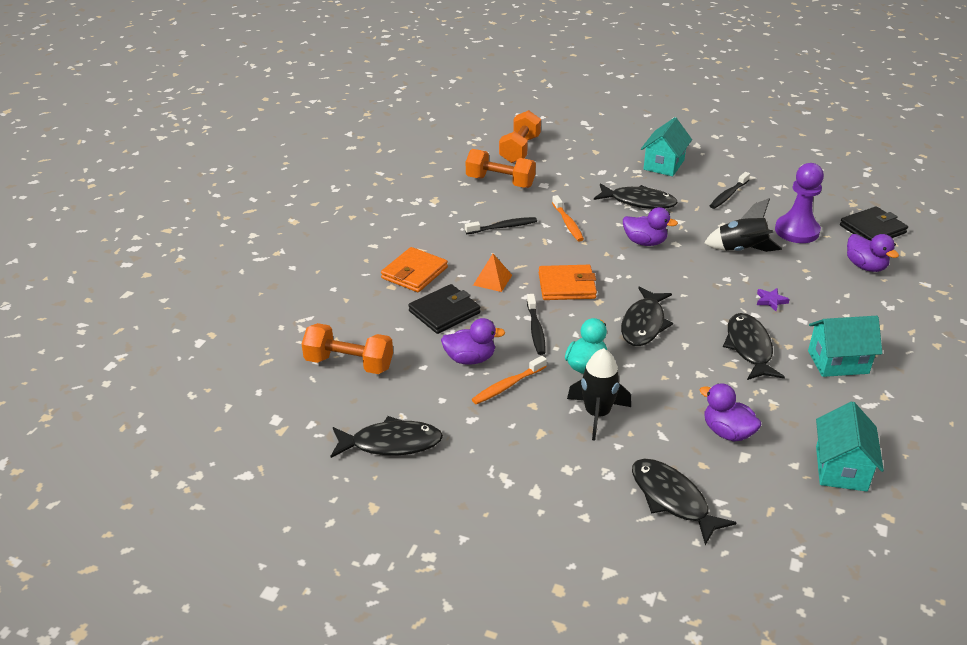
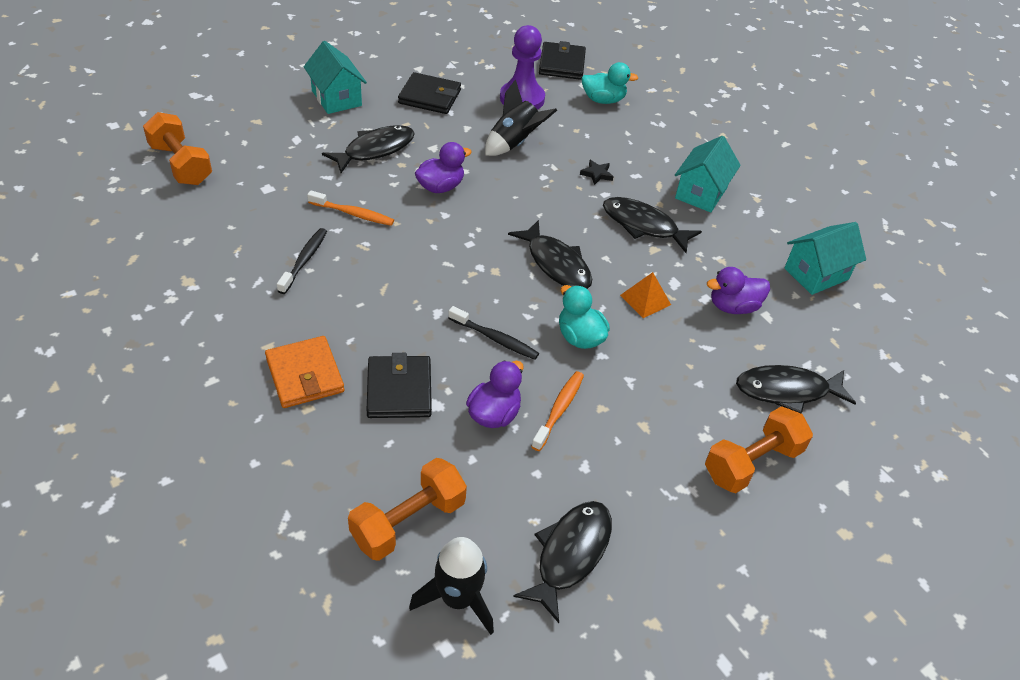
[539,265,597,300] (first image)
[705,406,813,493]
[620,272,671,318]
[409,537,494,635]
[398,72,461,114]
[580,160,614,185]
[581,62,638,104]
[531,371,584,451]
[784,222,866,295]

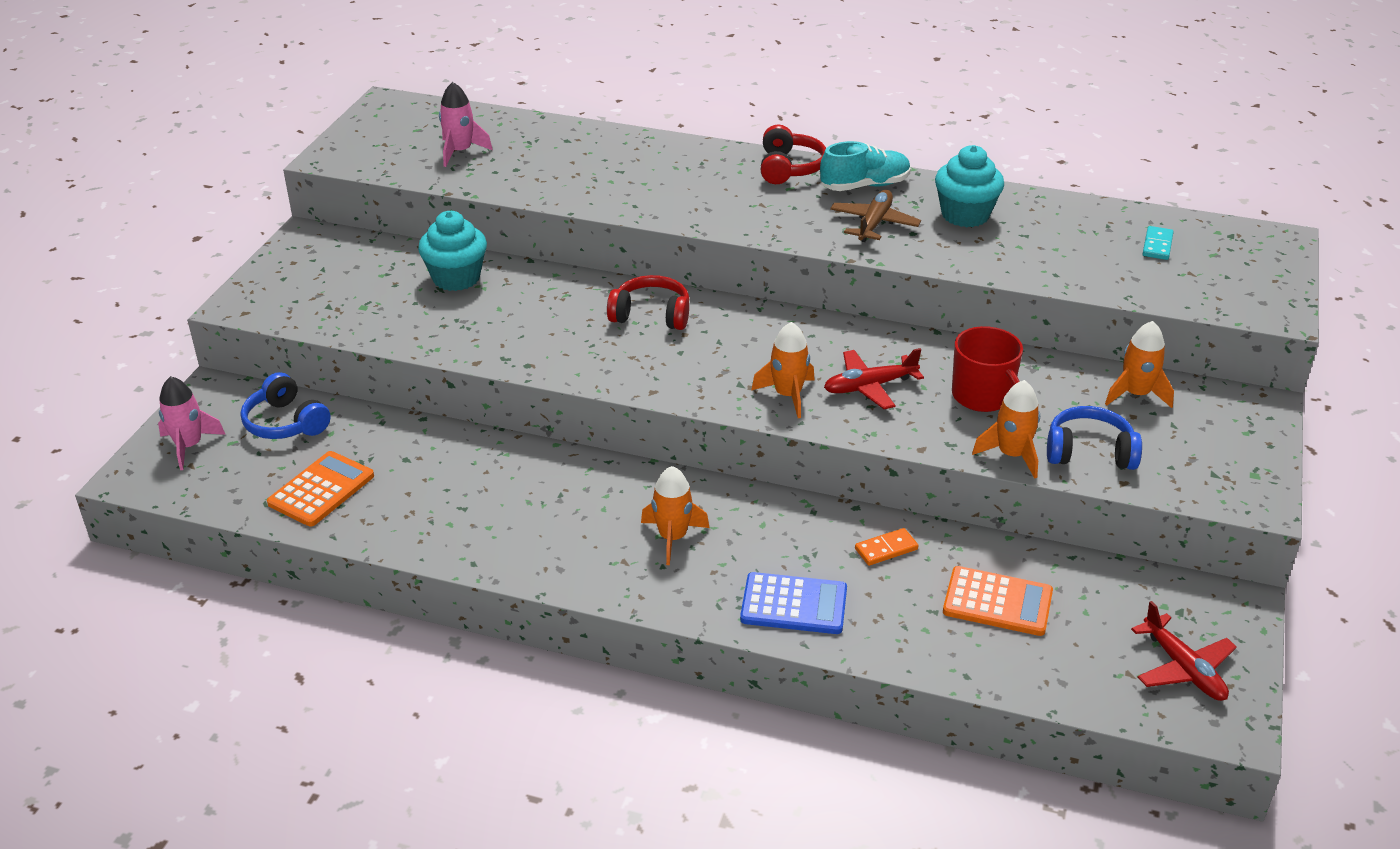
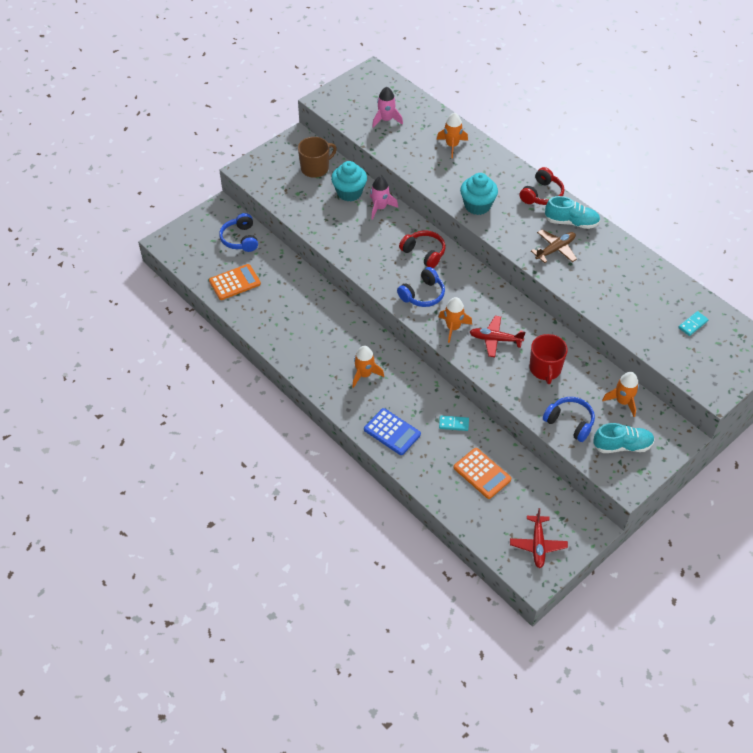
[298,137,337,178]
[397,267,445,307]
[593,423,655,453]
[370,176,398,220]
[460,173,498,215]
[437,113,468,158]
[439,416,469,431]

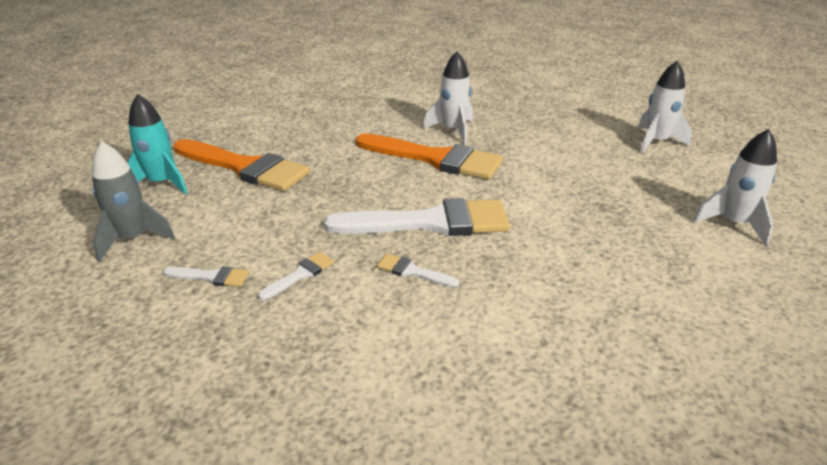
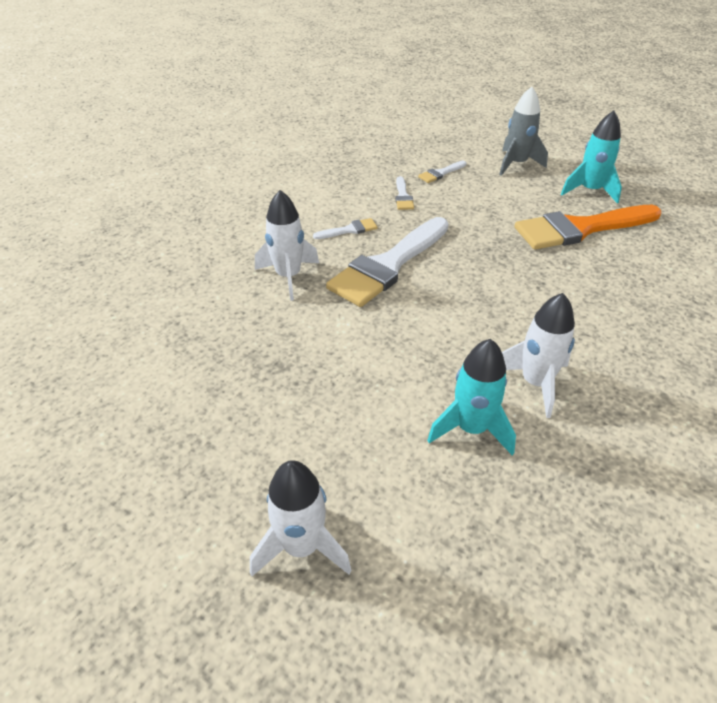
[356,133,503,180] (first image)
[427,339,516,455]
[255,190,319,301]

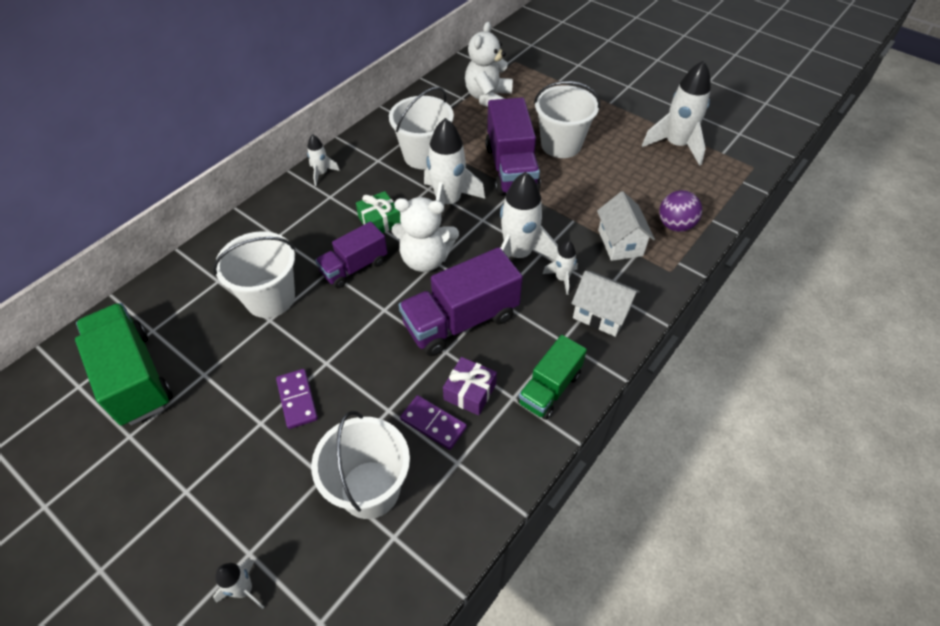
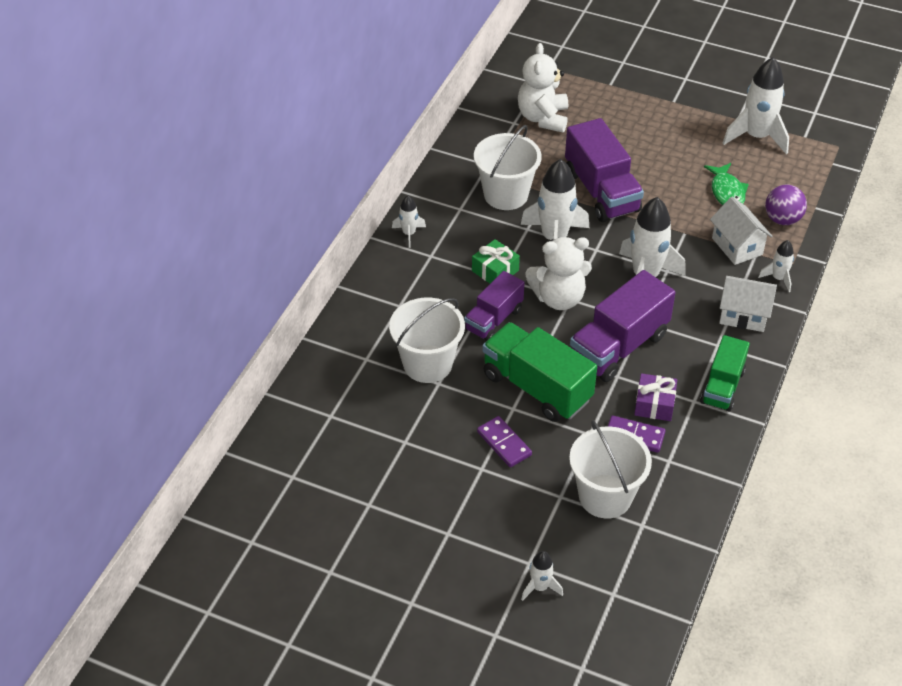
[534,81,600,158] (first image)
[704,163,749,205]
[482,322,597,422]
[758,240,794,292]

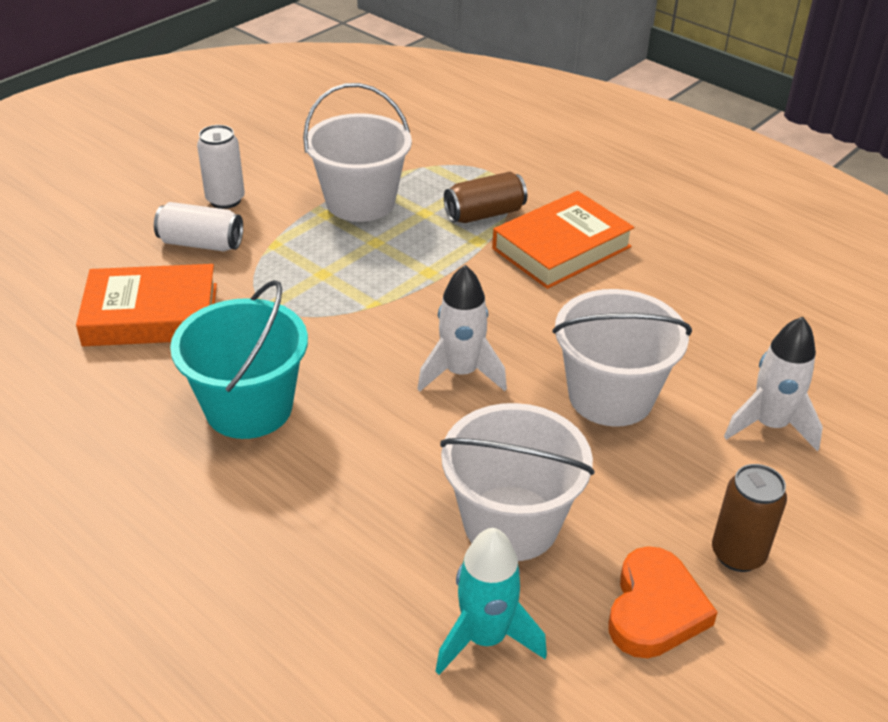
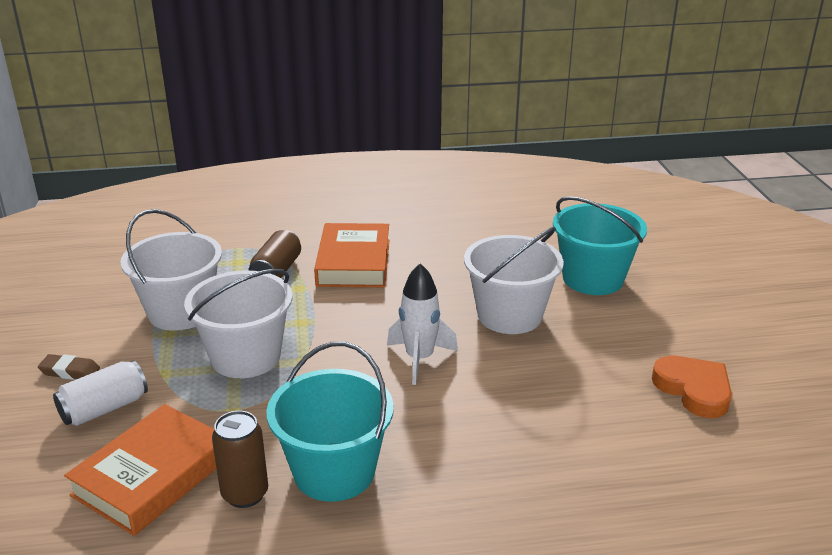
[435,528,547,675] (first image)
[184,269,292,378]
[212,411,268,508]
[38,354,100,380]
[553,196,647,295]

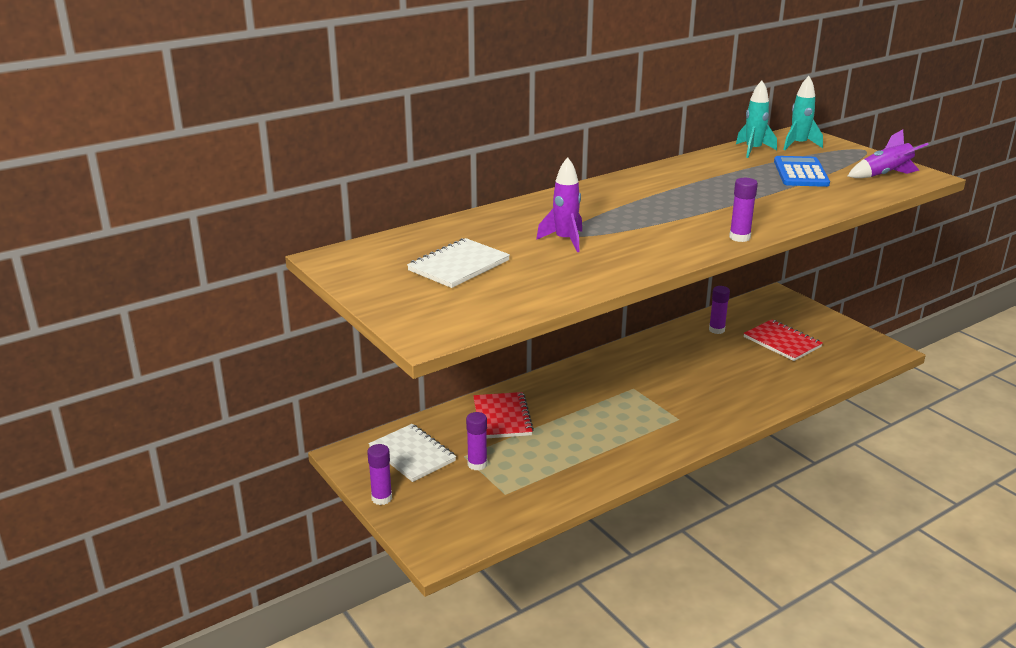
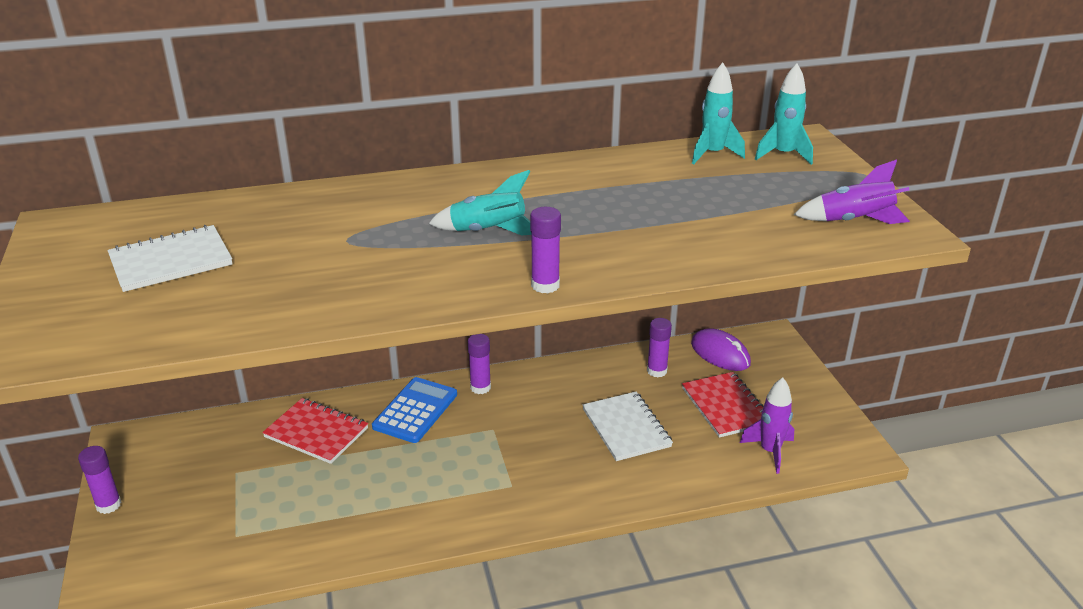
[429,170,532,235]
[691,328,751,371]
[583,392,673,461]
[468,334,491,394]
[740,378,794,474]
[372,377,457,443]
[262,398,368,464]

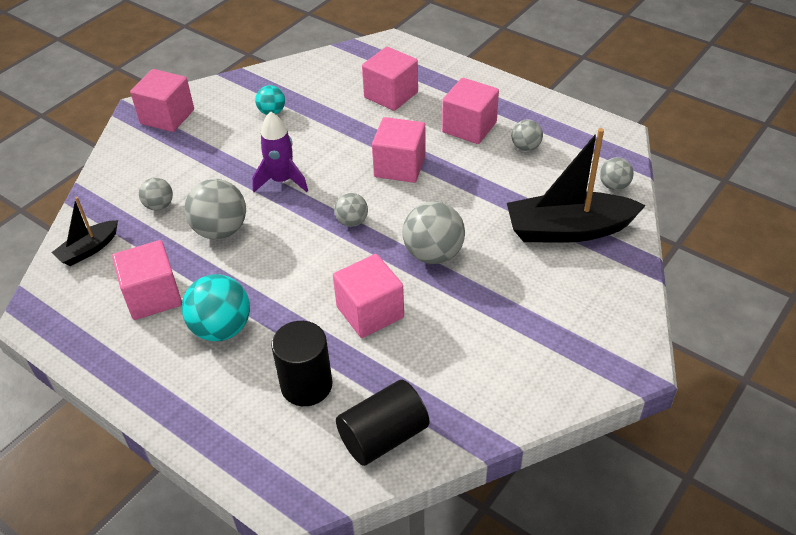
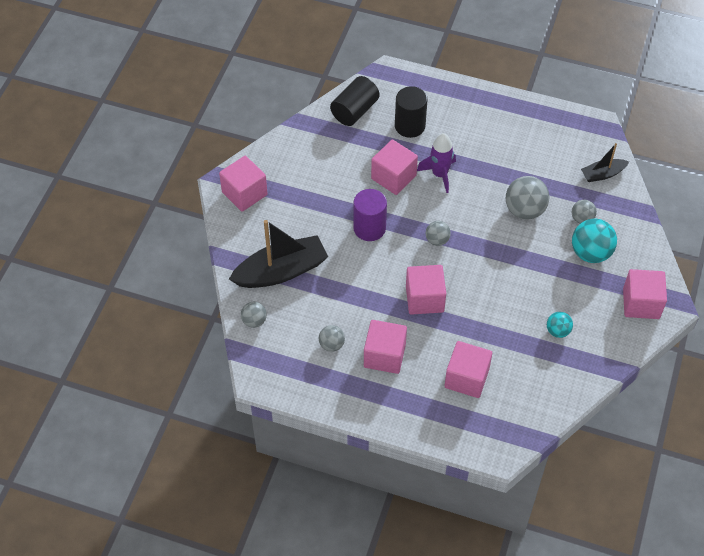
[219,156,268,212]
[572,219,617,263]
[417,133,456,193]
[353,189,387,241]
[581,143,629,182]

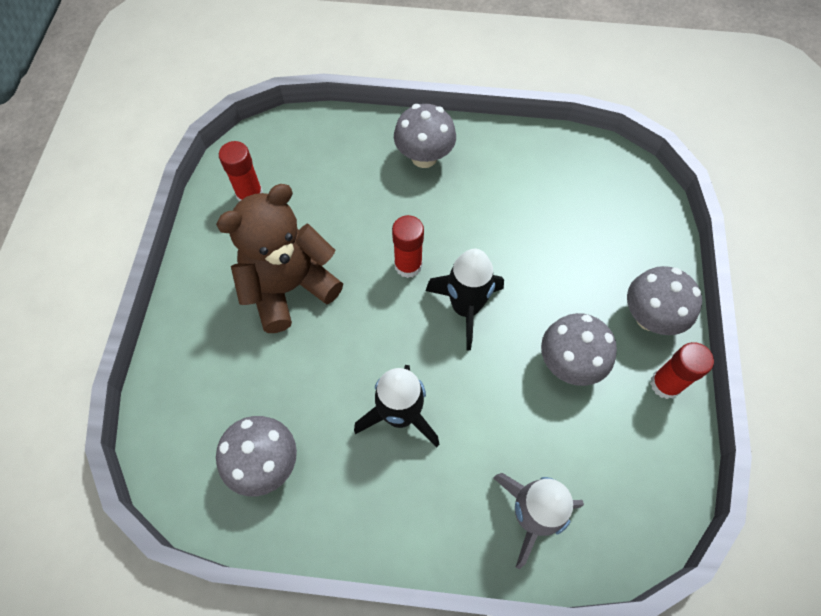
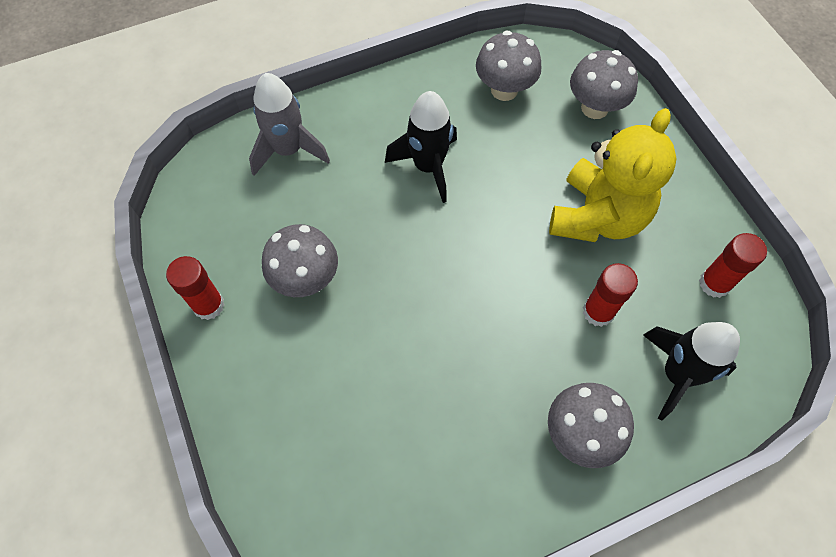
[583,263,638,327]
[643,322,740,421]
[570,50,638,119]
[549,108,677,242]

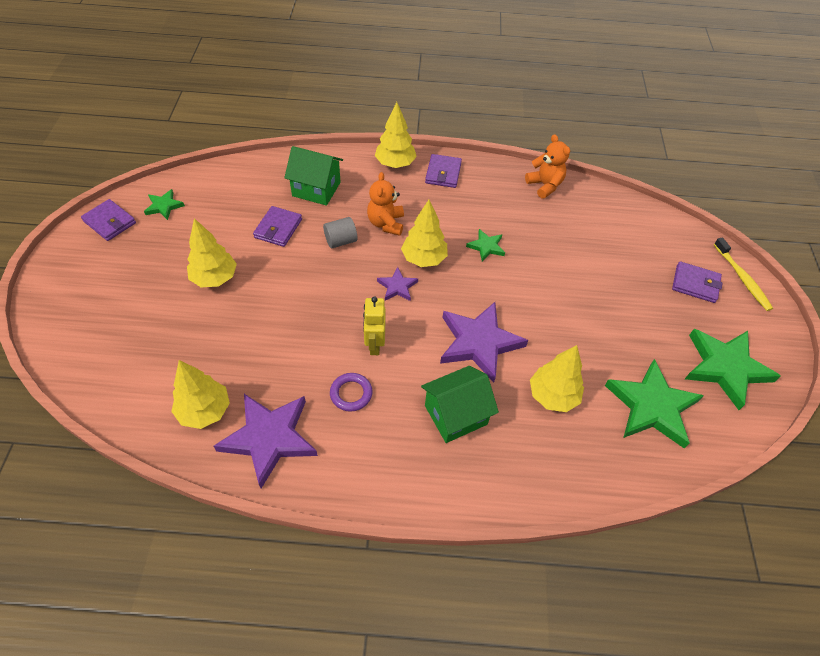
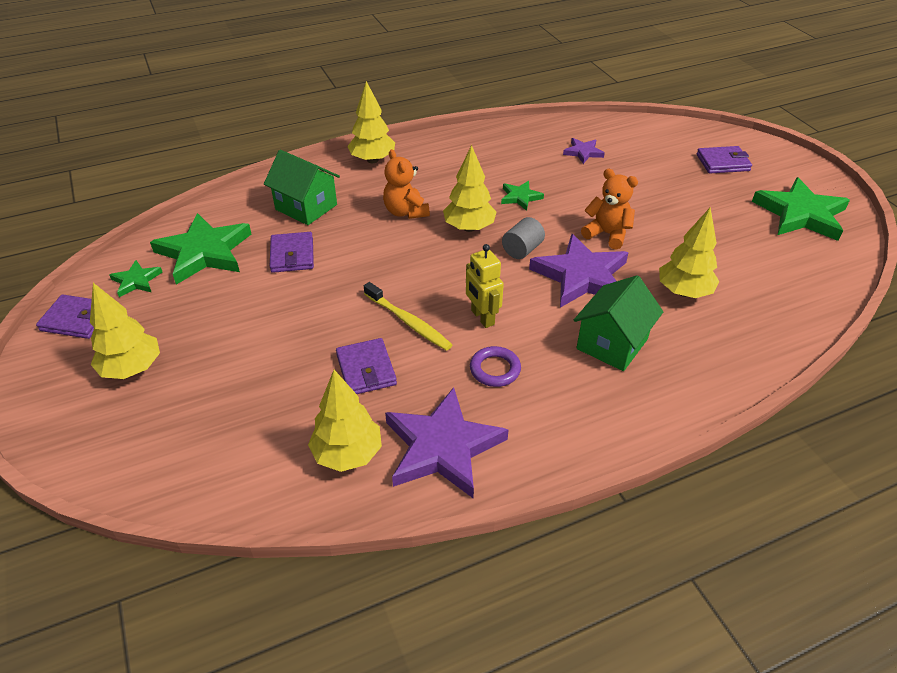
[90,283,160,379]
[502,217,545,259]
[563,138,605,164]
[336,338,397,394]
[581,169,638,250]
[150,213,251,285]
[364,282,452,351]
[264,150,340,225]

